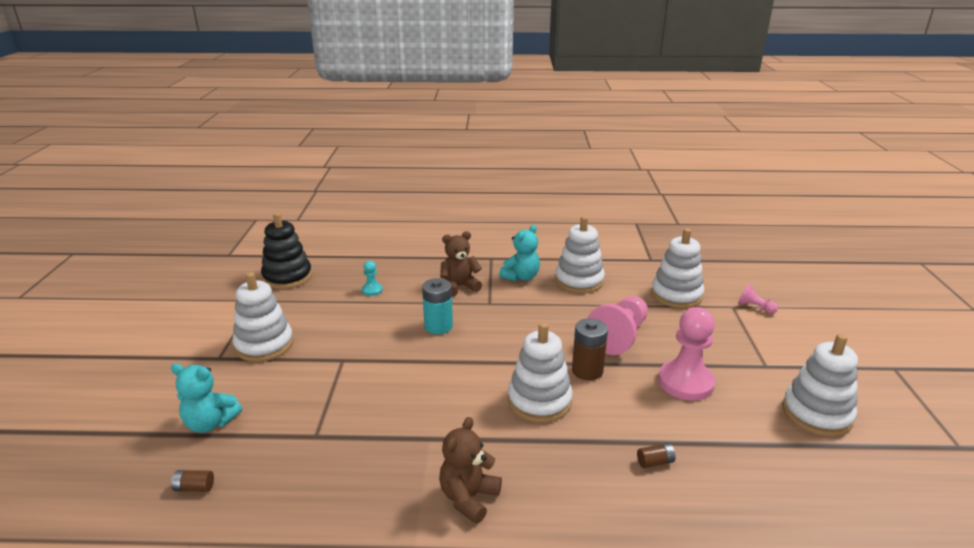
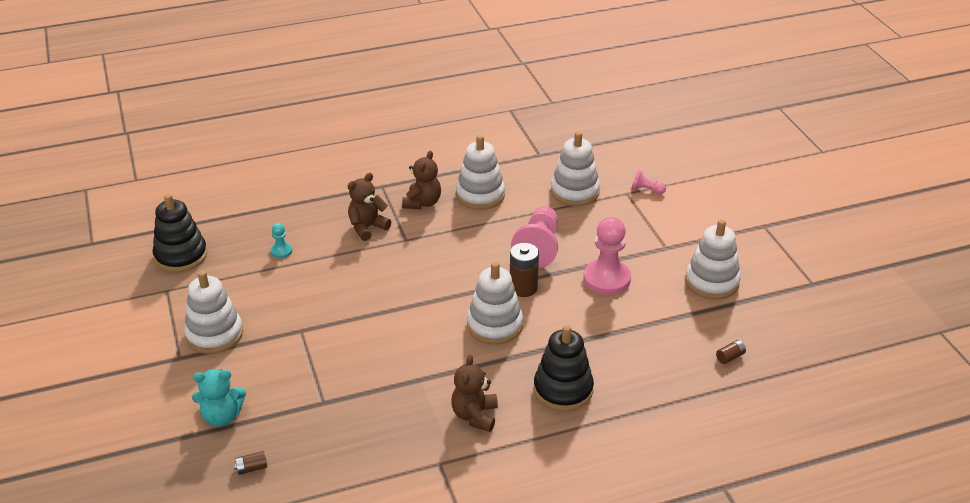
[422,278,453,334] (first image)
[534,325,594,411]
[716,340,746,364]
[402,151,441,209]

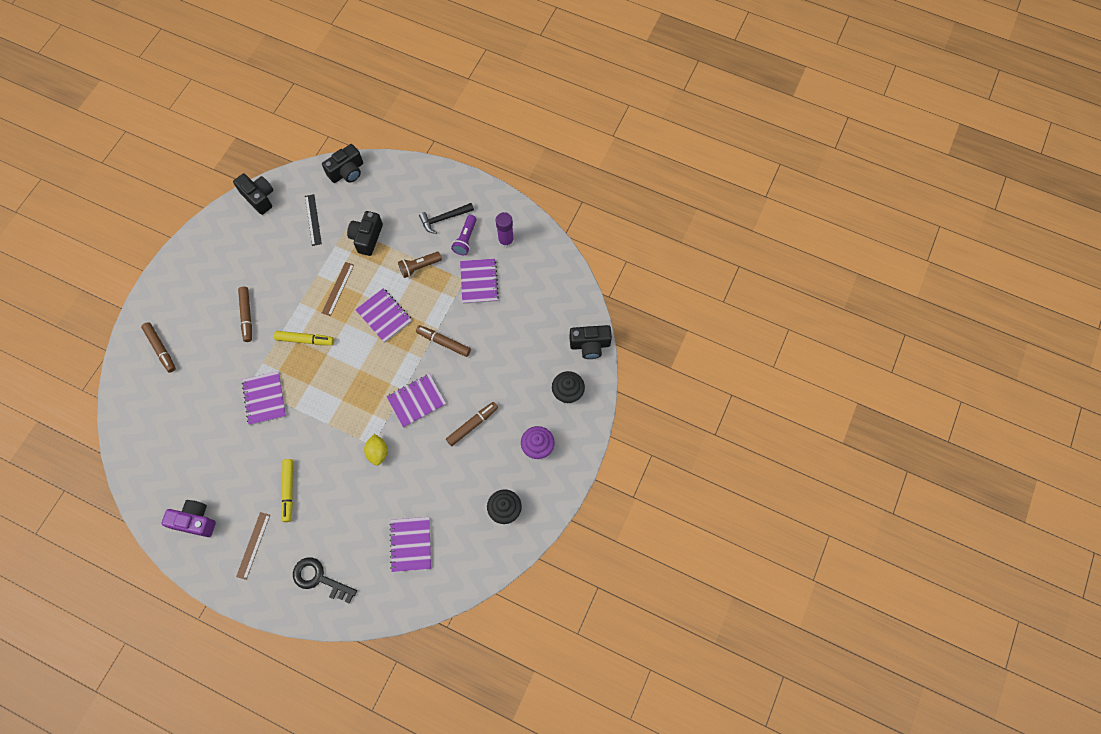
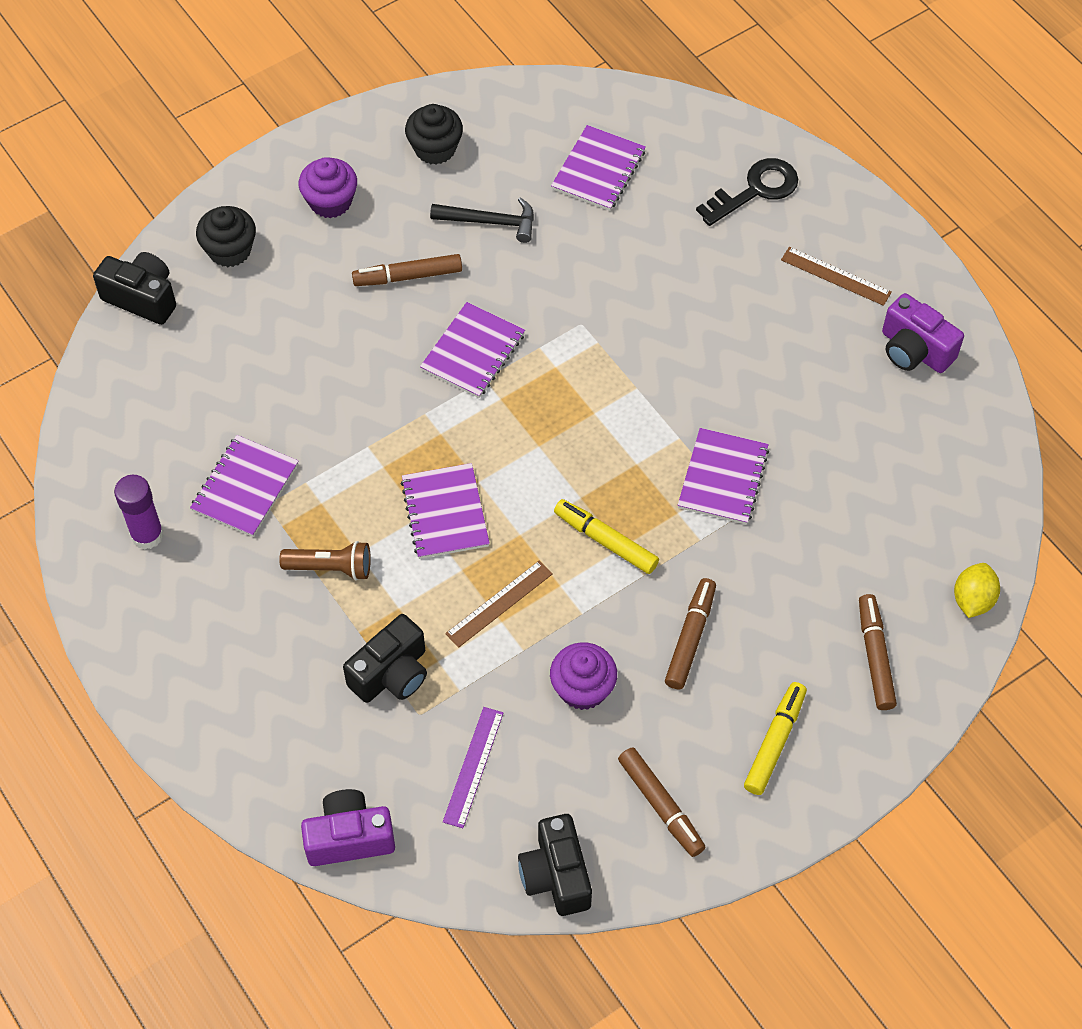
[451,215,476,255] (first image)
[550,642,617,710]
[744,682,807,795]
[954,563,1000,618]
[618,747,705,857]
[430,197,534,243]
[443,707,503,828]
[301,789,395,866]
[781,247,892,306]
[696,158,798,226]
[420,302,525,398]

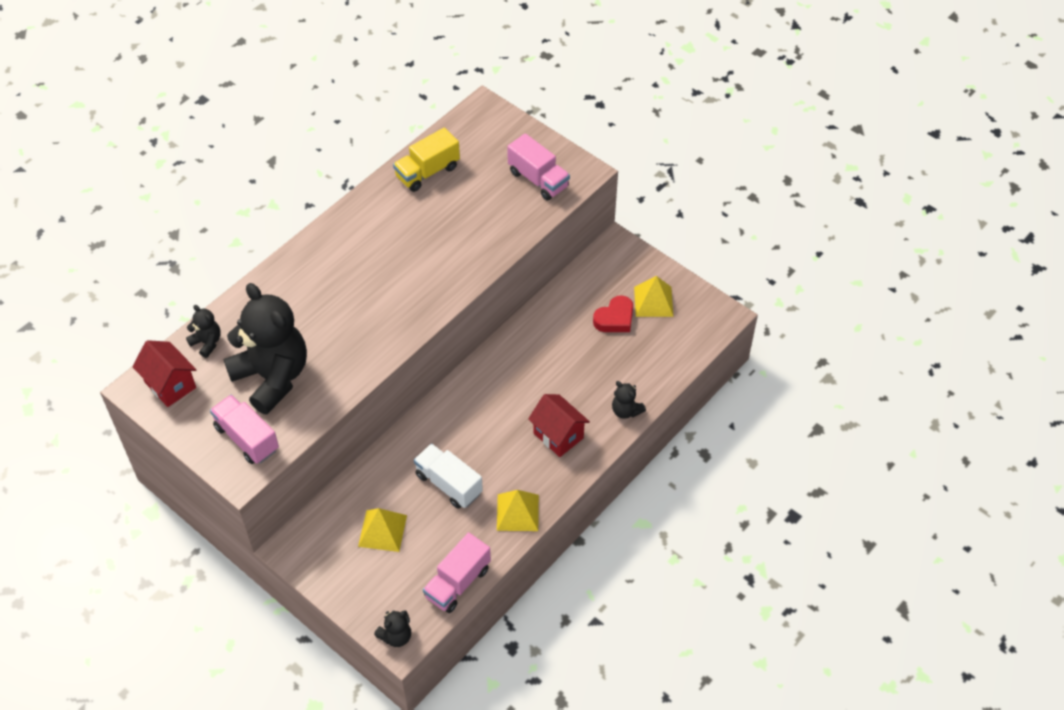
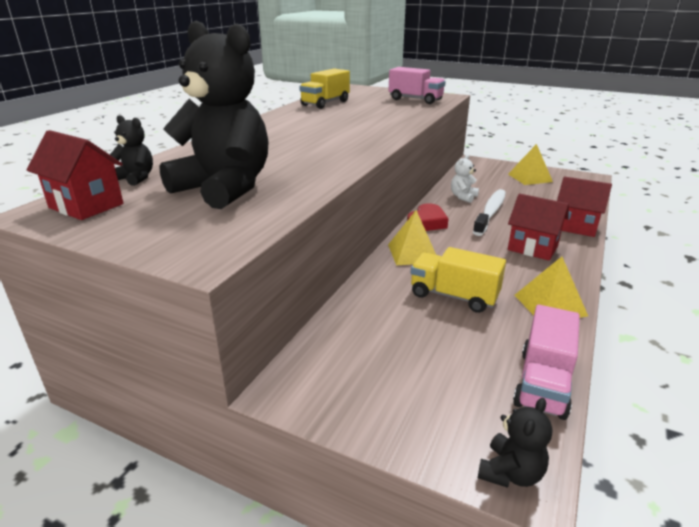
[210,395,279,464] (first image)
[451,154,479,203]
[473,189,506,236]
[388,210,436,265]
[407,203,448,231]
[557,176,612,237]
[411,247,506,313]

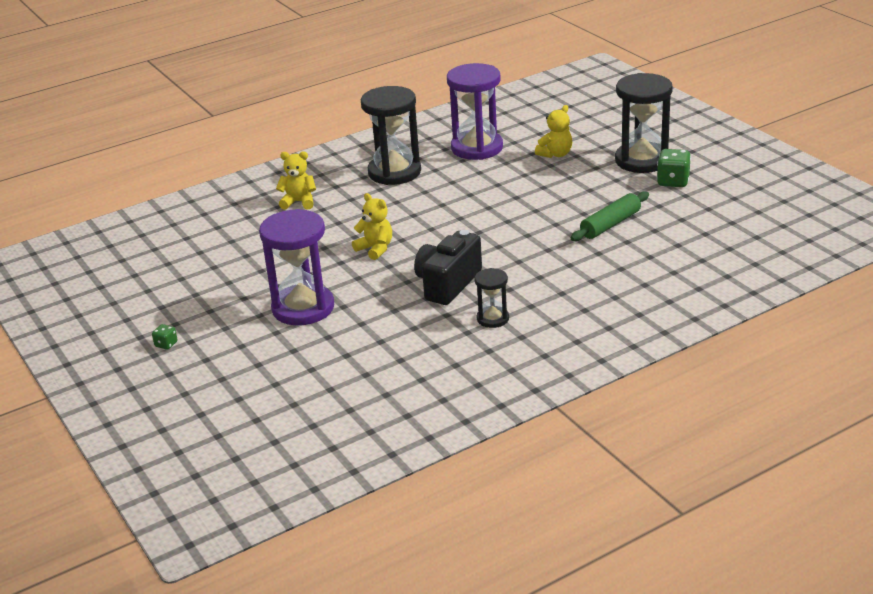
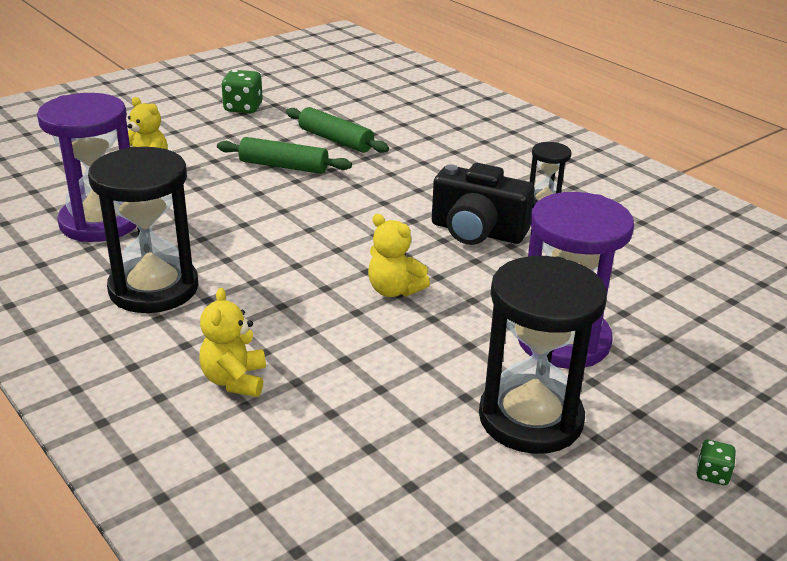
[217,137,352,174]
[479,256,607,454]
[368,214,430,297]

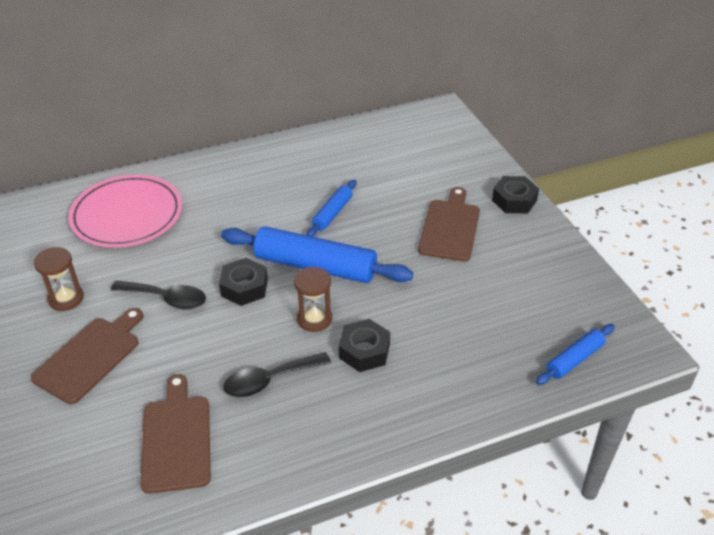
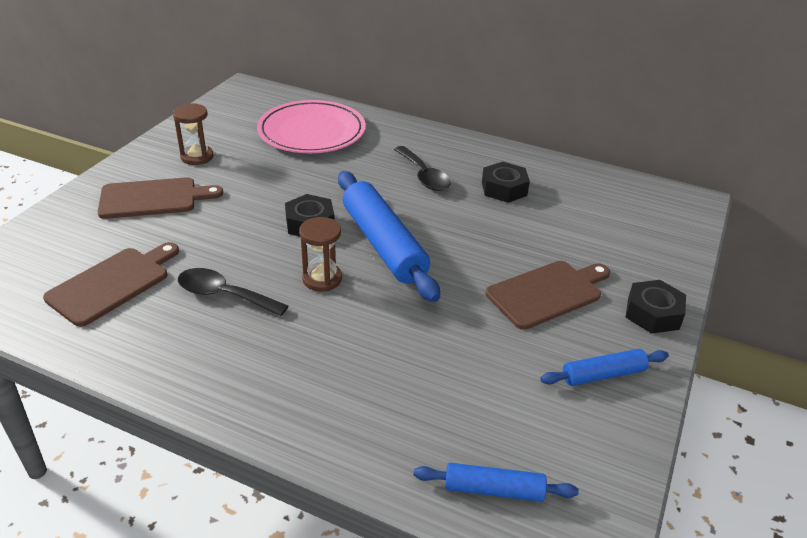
[394,146,451,191]
[540,349,669,386]
[482,162,530,203]

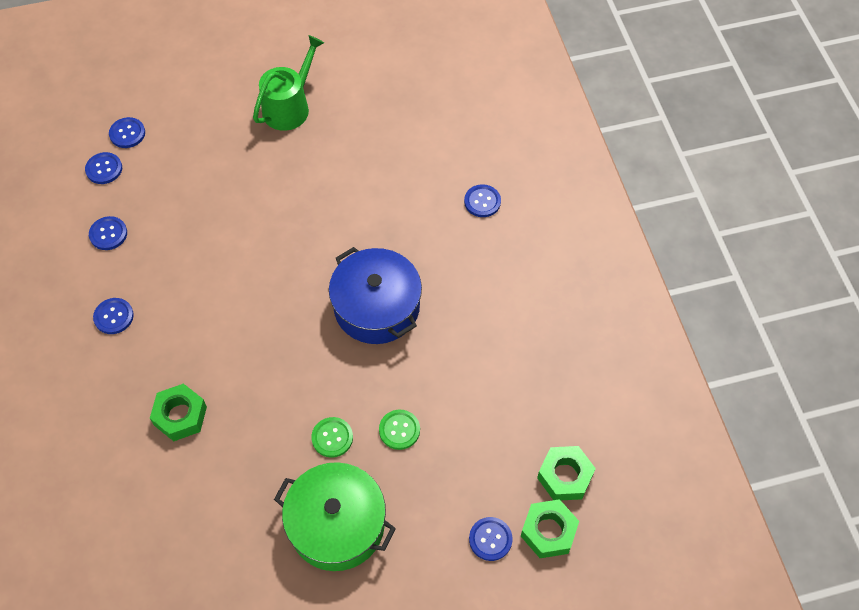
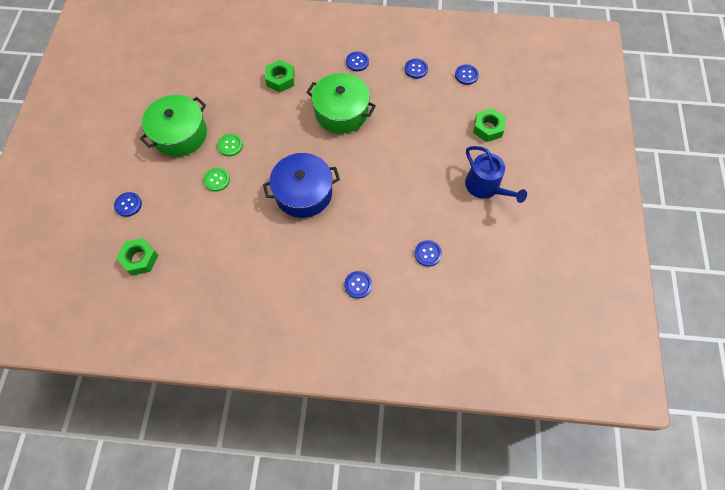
[306,73,376,134]
[414,240,442,267]
[473,108,506,142]
[465,146,527,203]

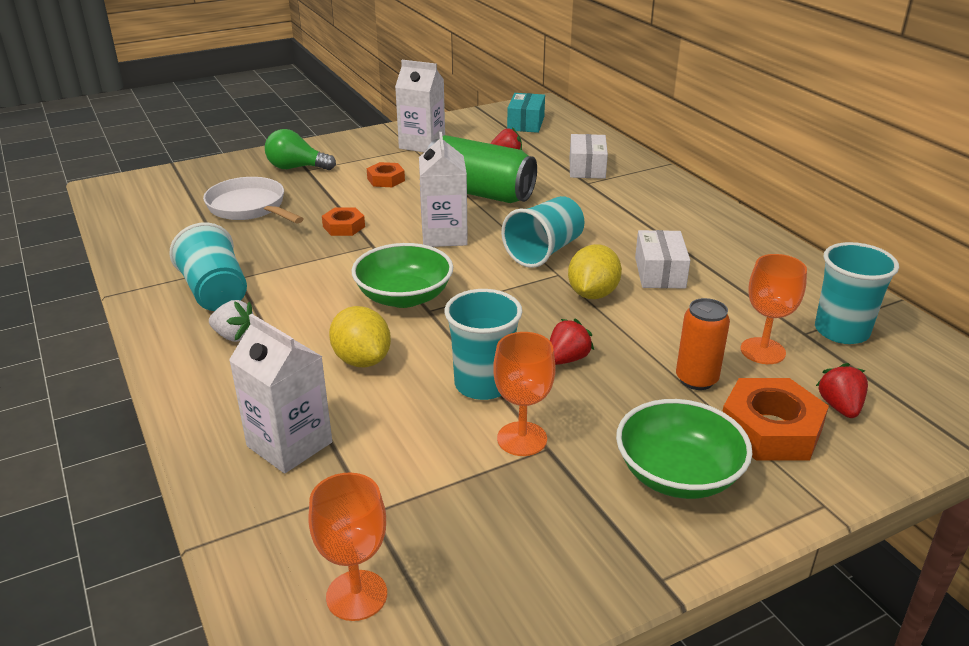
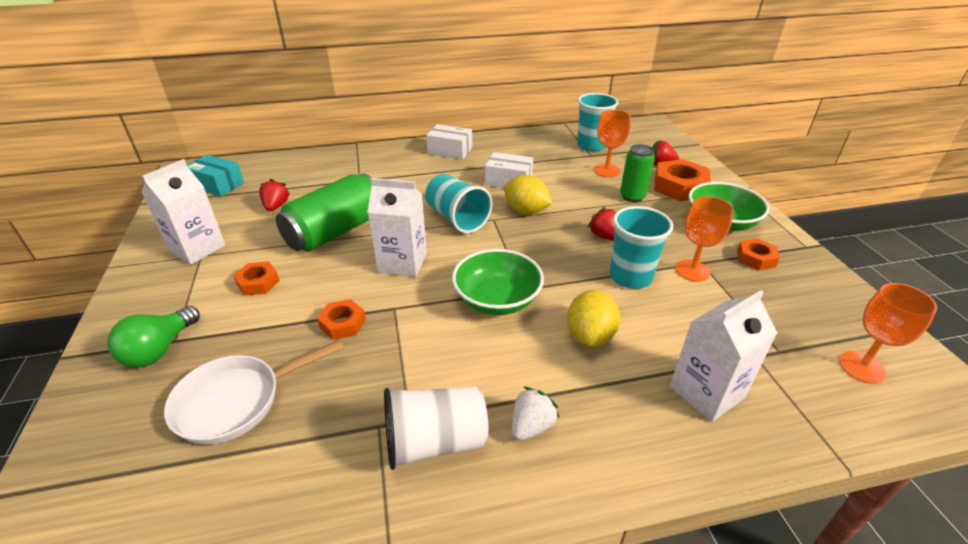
[737,238,780,270]
[426,124,472,160]
[384,386,488,470]
[620,144,655,202]
[567,290,620,347]

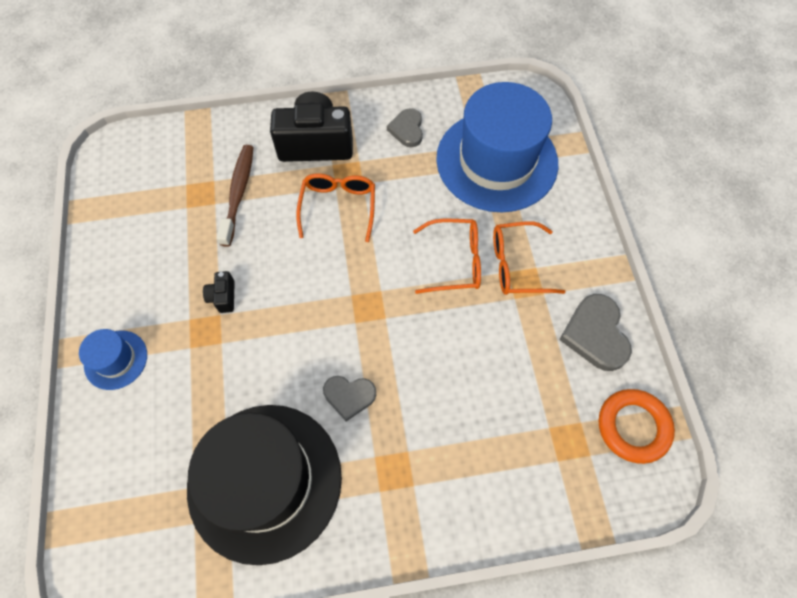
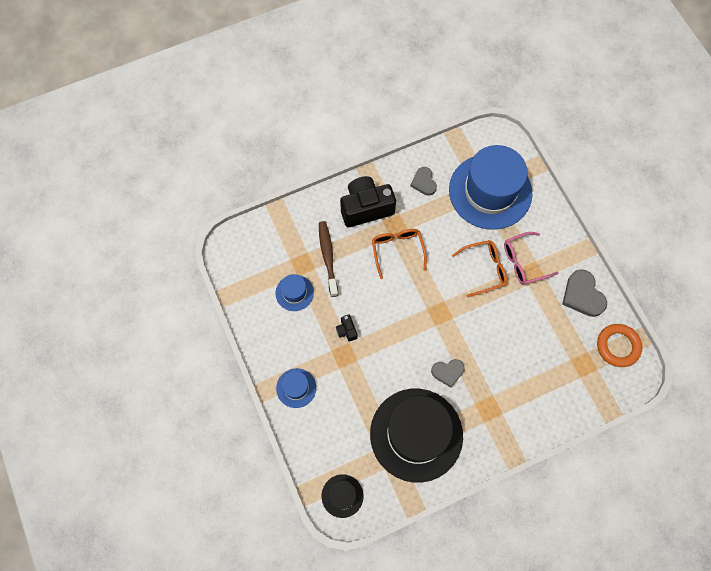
[275,274,314,311]
[322,474,363,518]
[504,232,558,285]

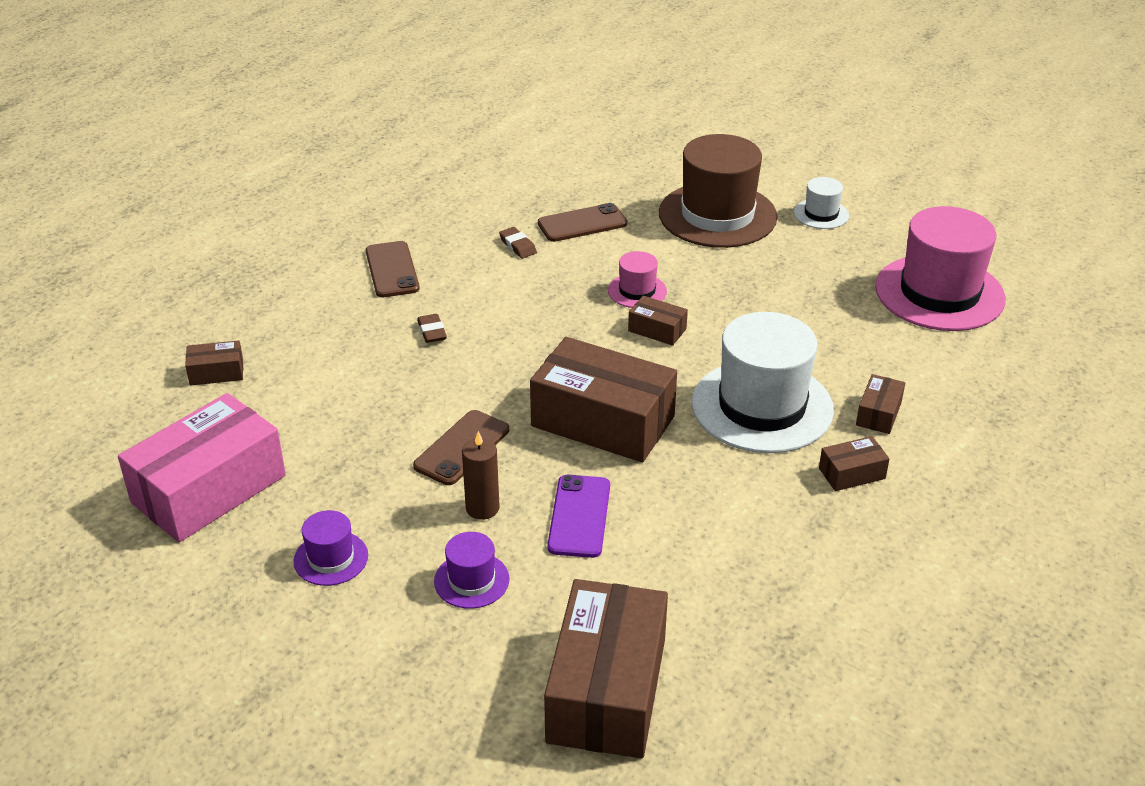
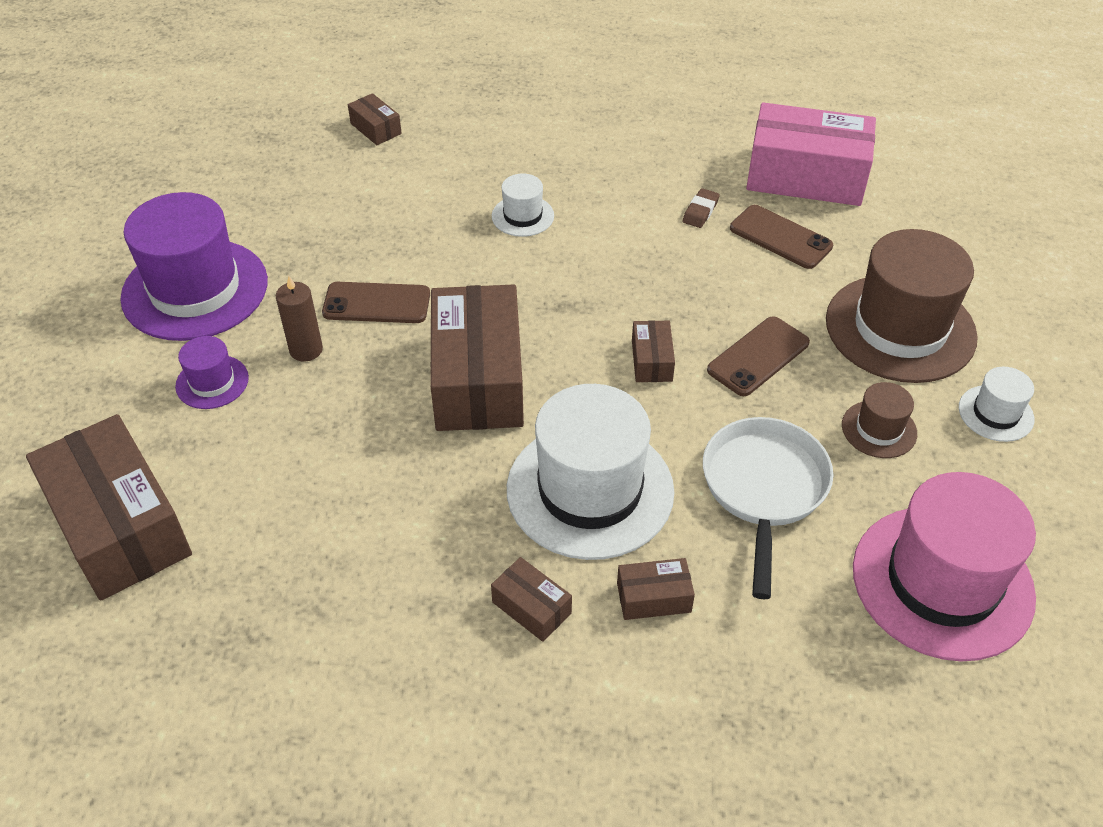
[547,475,610,558] (first image)
[608,251,667,308] (first image)
[703,417,834,599]
[842,382,917,458]
[746,102,876,206]
[707,316,810,396]
[492,173,554,237]
[26,414,192,600]
[120,192,268,341]

